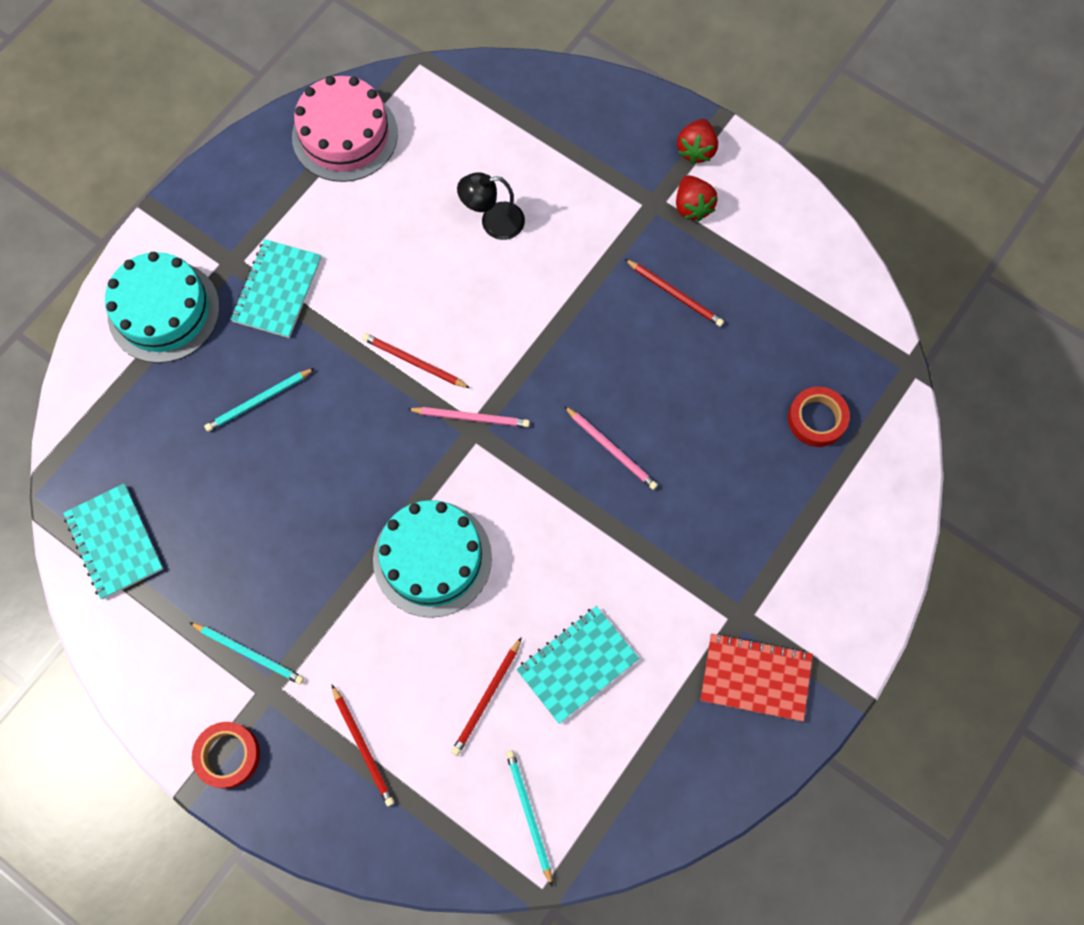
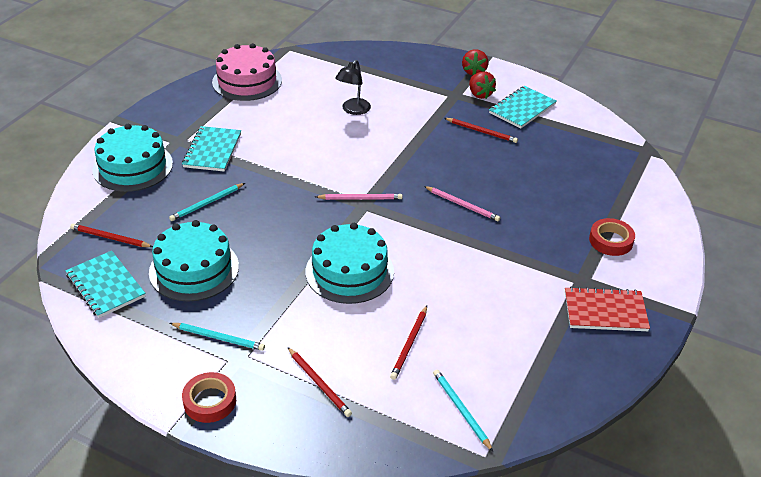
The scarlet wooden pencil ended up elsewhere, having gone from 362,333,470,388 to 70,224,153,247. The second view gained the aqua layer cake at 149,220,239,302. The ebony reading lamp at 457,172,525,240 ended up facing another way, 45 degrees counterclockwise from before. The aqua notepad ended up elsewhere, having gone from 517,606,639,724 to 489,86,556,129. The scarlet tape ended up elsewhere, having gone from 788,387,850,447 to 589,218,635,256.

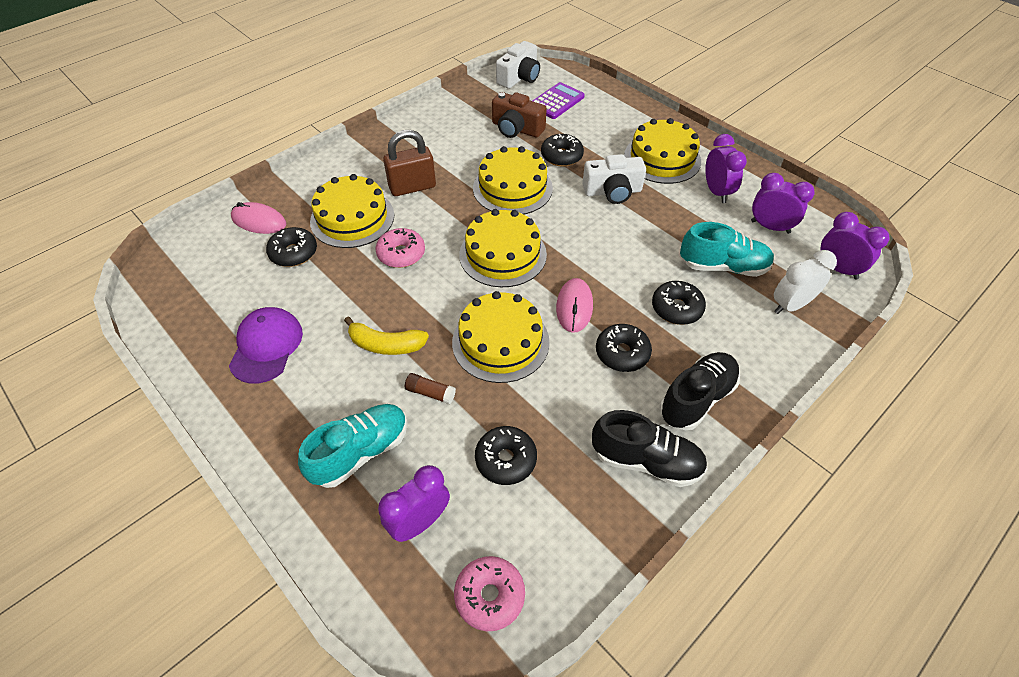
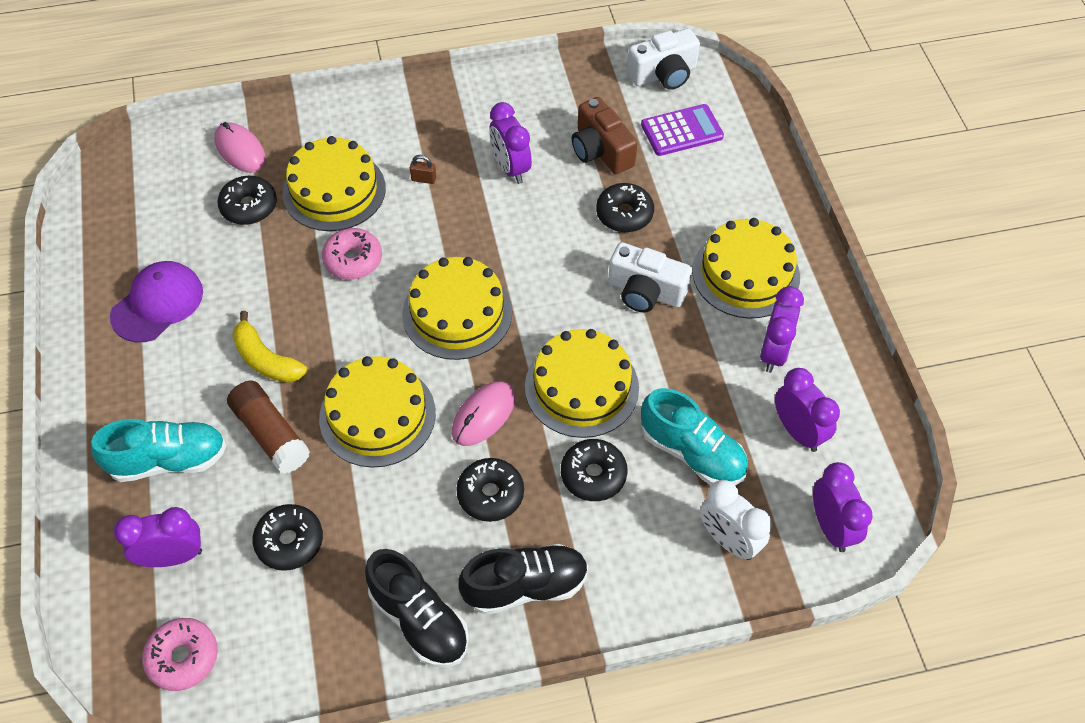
The size of the brown glue at 405,373,456,404 changed by a factor of 1.79. The size of the brown small lock at 383,130,436,196 changed by a factor of 0.42. The second view gained the purple alarm clock at 489,102,532,184. The golden layer cake ended up elsewhere, having gone from 473,146,553,214 to 525,329,639,438. The snow-white alarm clock at 774,250,837,314 ended up facing another way, 135 degrees counterclockwise from before.

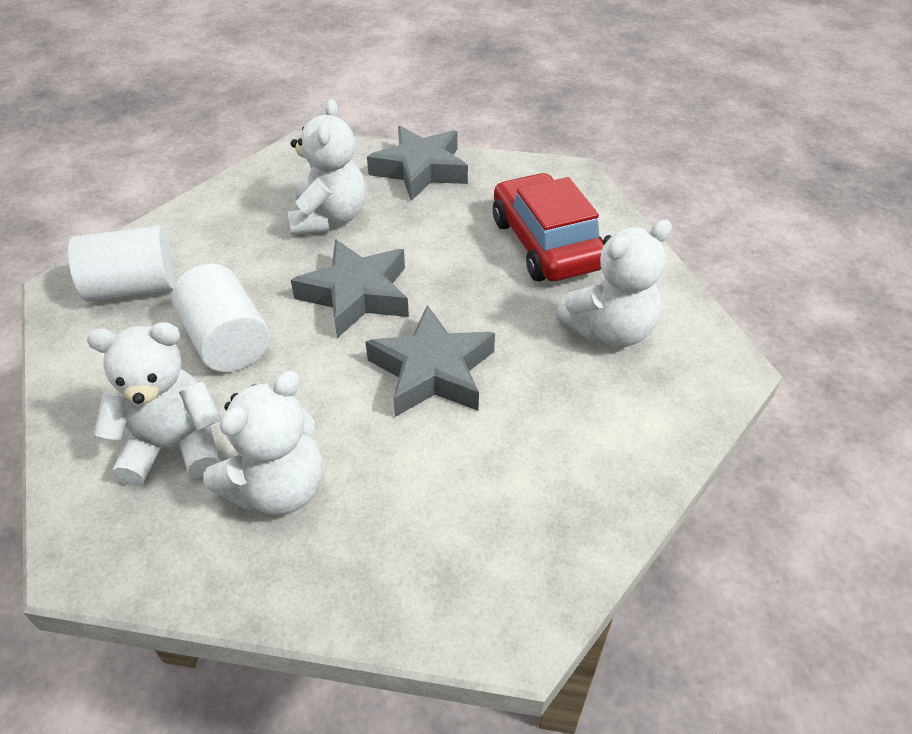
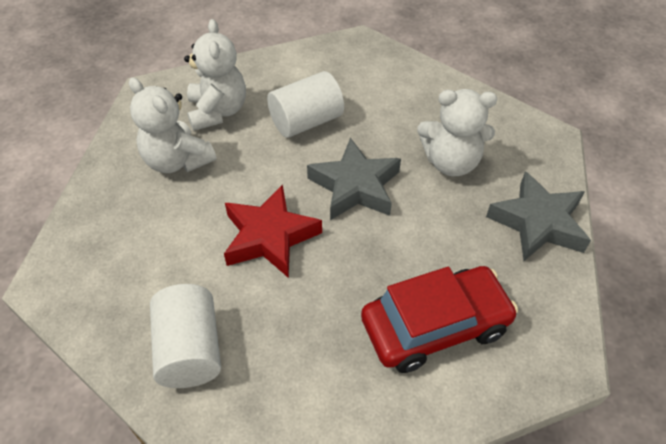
The snow-white cylinder ended up elsewhere, having gone from 68,226,176,302 to 150,284,221,388. What was the gray star at 366,305,495,417 turned into the scarlet star at 224,184,322,278. The second view lost the snow-white stuffed bear at 556,220,672,347.

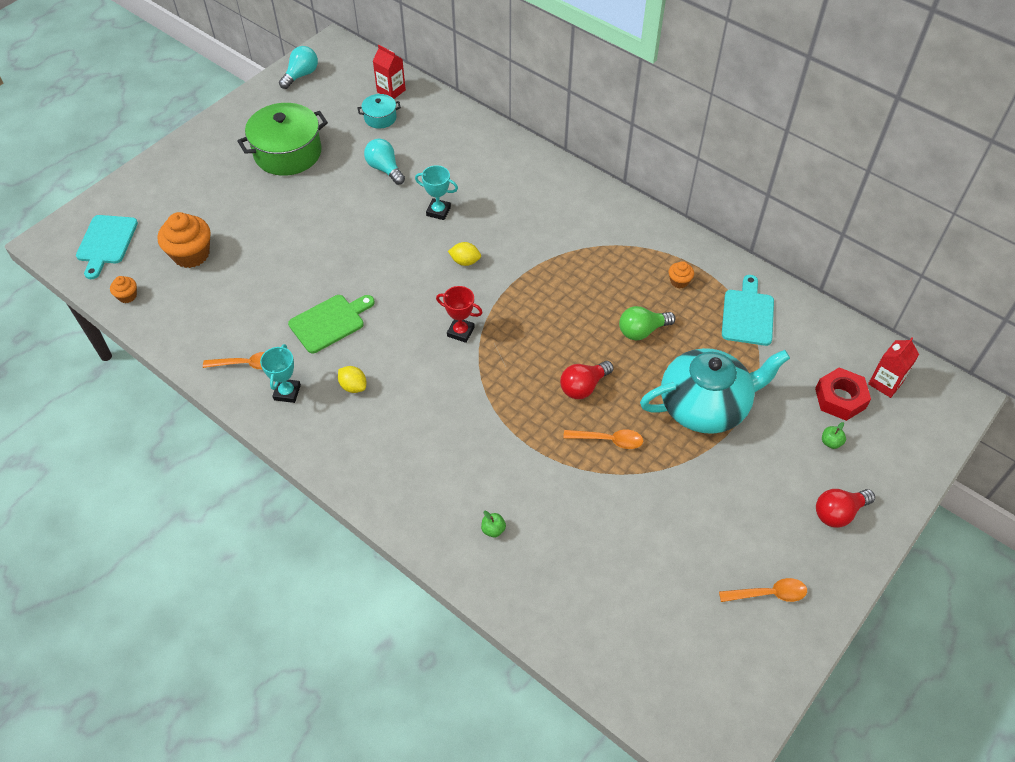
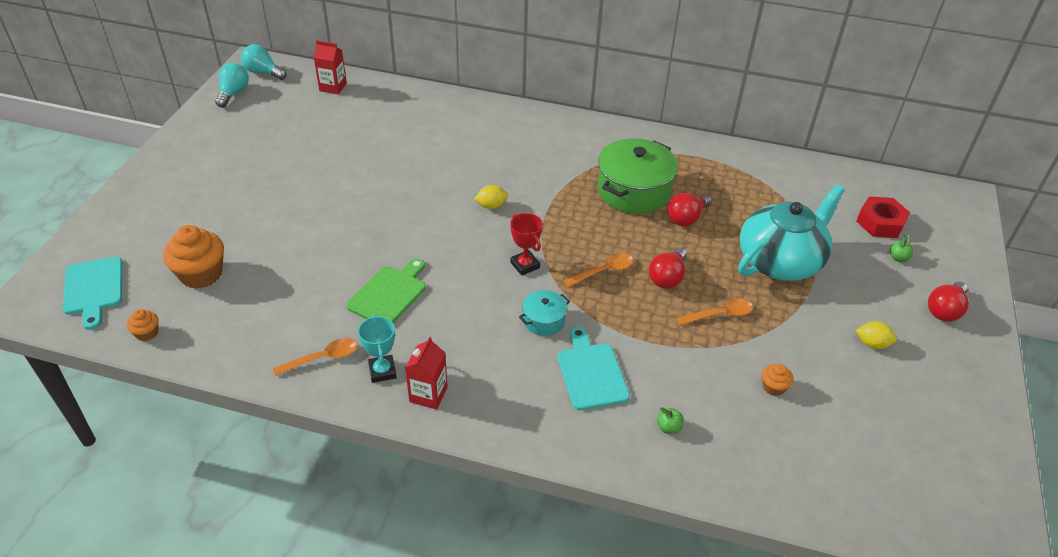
The aqua light bulb ended up elsewhere, having gone from 364,139,405,185 to 241,44,286,80. The scarlet juice carton ended up elsewhere, having gone from 868,337,919,398 to 405,337,448,410. The scarlet trophy at 436,286,483,343 ended up facing another way, 60 degrees clockwise from before. The aqua stockpot ended up elsewhere, having gone from 357,94,401,129 to 519,290,570,336. The aqua cutting board ended up elsewhere, having gone from 722,275,774,346 to 558,327,630,410. The orange-coloured spoon ended up elsewhere, having gone from 719,578,807,602 to 564,253,633,287. The leaf-green stockpot ended up elsewhere, having gone from 237,103,328,176 to 598,138,678,214. What was the leaf-green light bulb at 619,306,676,340 turned into the scarlet light bulb at 668,193,712,226. The orange-coloured fairy cake ended up elsewhere, having gone from 669,261,694,288 to 762,364,793,396. The golden lemon ended up elsewhere, having gone from 338,366,366,393 to 856,321,897,349. The second view lost the aqua trophy at 415,165,458,220.

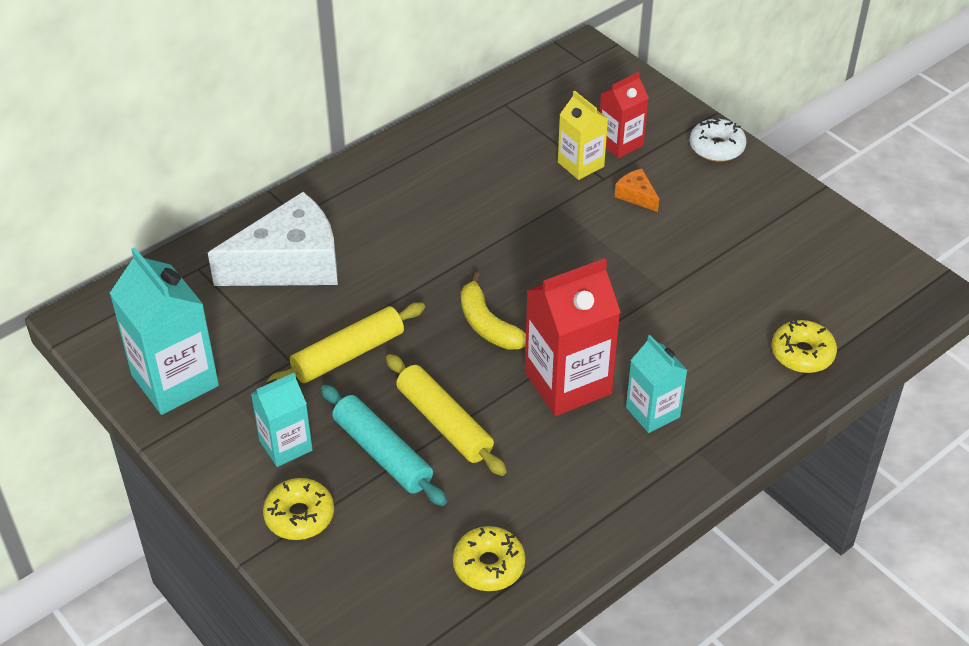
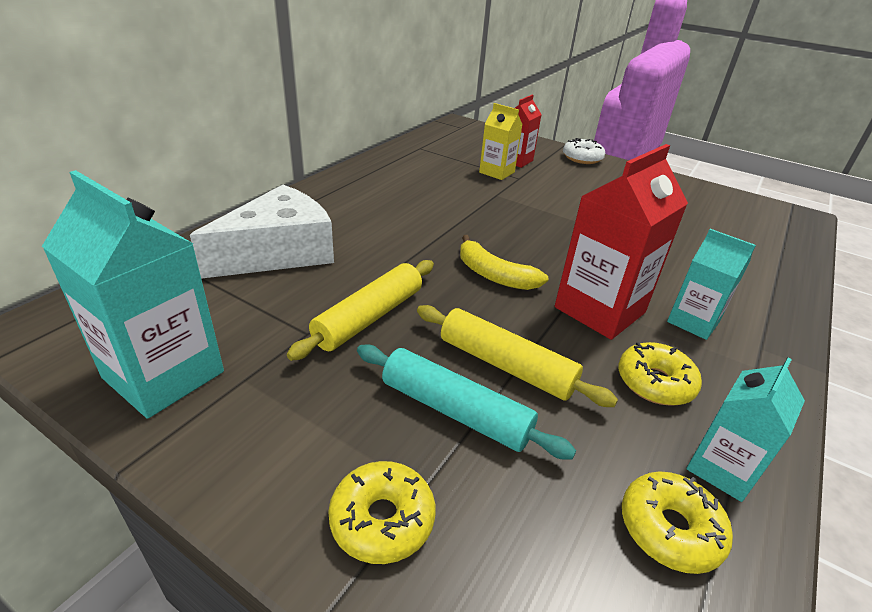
The golden donut ended up elsewhere, having gone from 772,319,837,373 to 618,342,702,406. The aqua juice carton ended up elsewhere, having gone from 251,373,313,467 to 686,358,805,502. The second view lost the orange-coloured piece of cheese at 615,169,659,212.

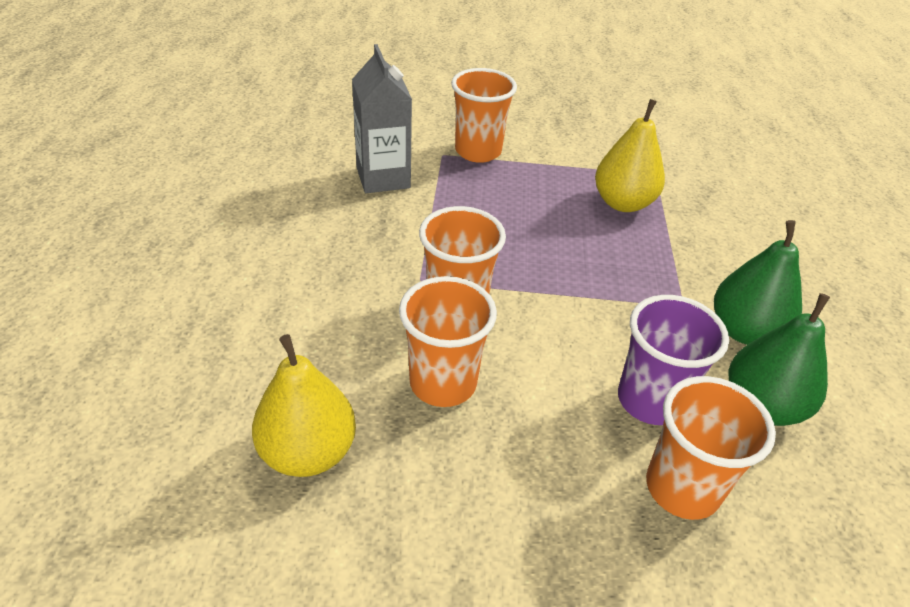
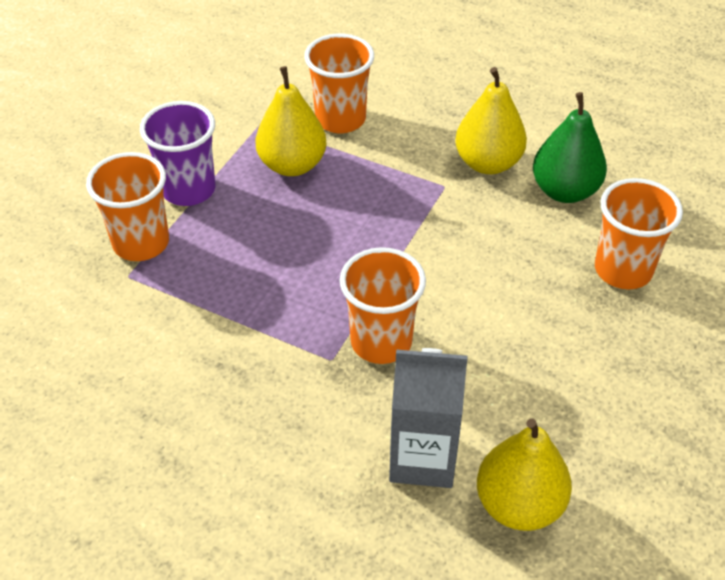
The purple tumbler ended up elsewhere, having gone from 618,295,729,425 to 140,101,215,206. The orange-coloured tumbler ended up elsewhere, having gone from 399,276,497,407 to 304,33,374,134. The gray juice carton ended up elsewhere, having gone from 352,44,412,193 to 389,348,468,488. What was the leaf-green pear fruit at 714,220,802,345 turned into the golden pear fruit at 455,67,527,174.

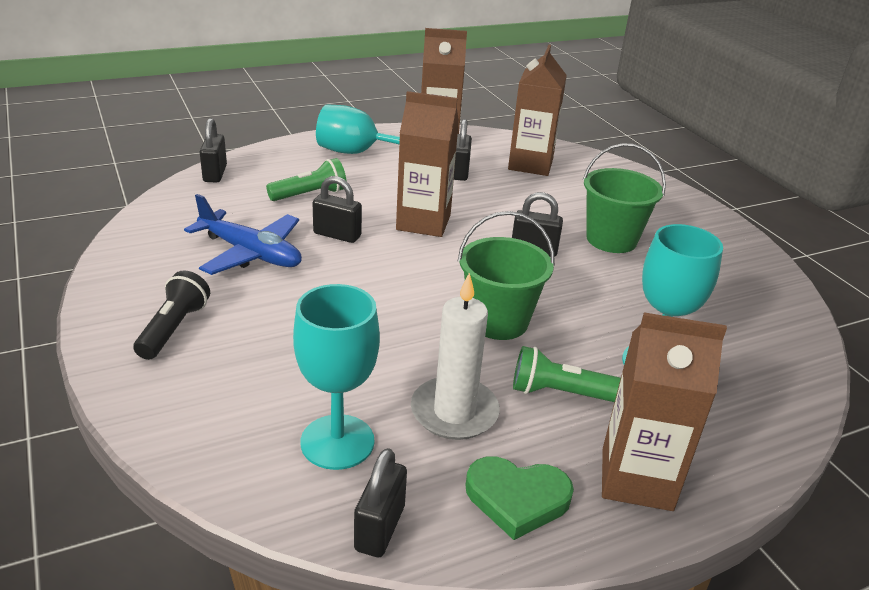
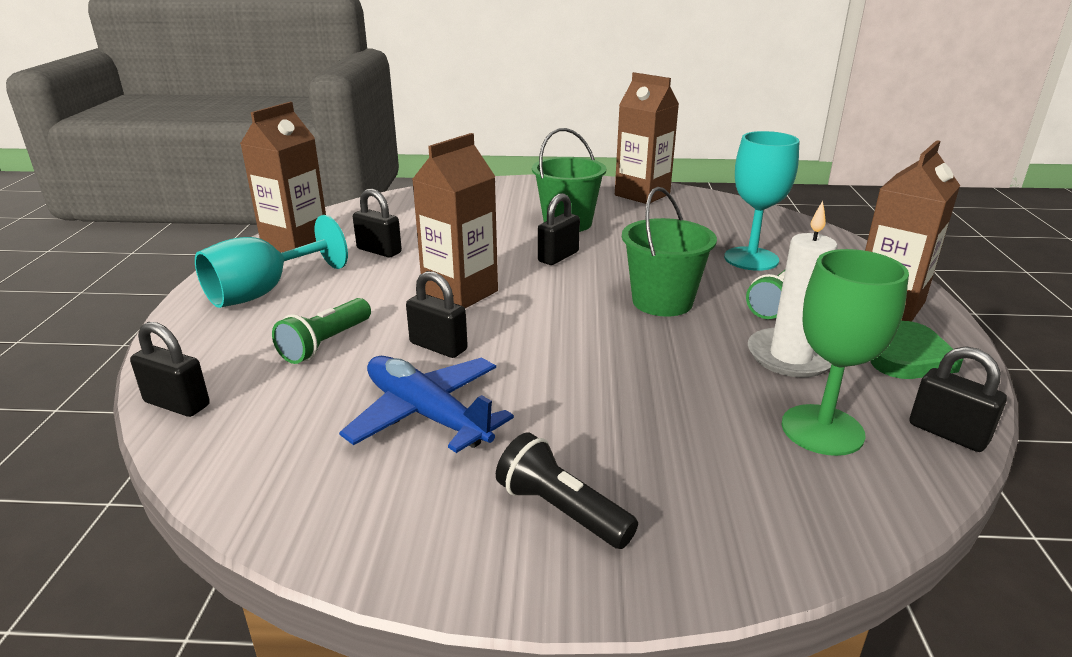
The leaf-green torch at 266,158,347,201 ended up facing another way, 150 degrees counterclockwise from before. The royal blue toy plane at 184,194,302,275 ended up facing another way, 105 degrees counterclockwise from before. The ebony small lock at 313,176,362,243 ended up facing another way, 75 degrees clockwise from before. The brown juice carton ended up elsewhere, having gone from 508,44,567,176 to 615,72,679,204. What was the aqua chalice at 293,284,380,470 turned into the leaf-green chalice at 781,249,909,456.

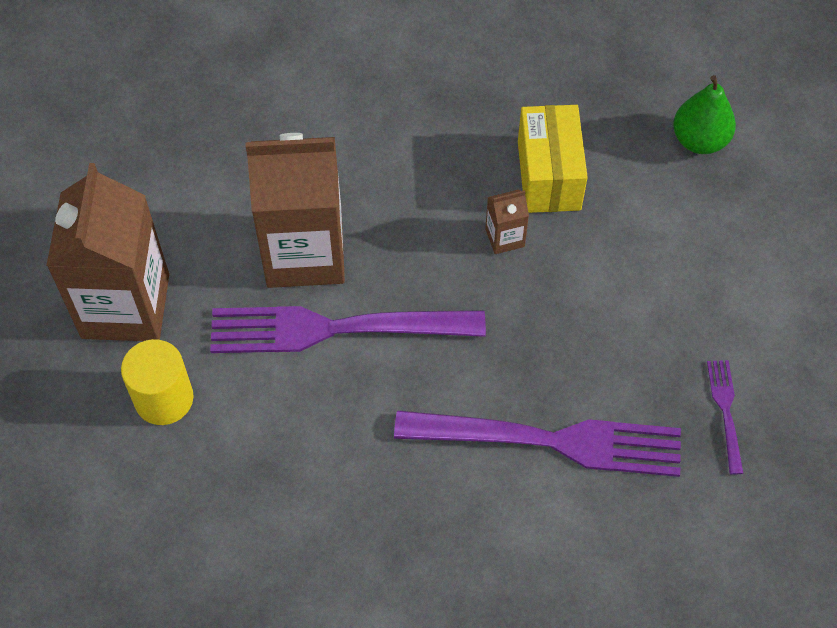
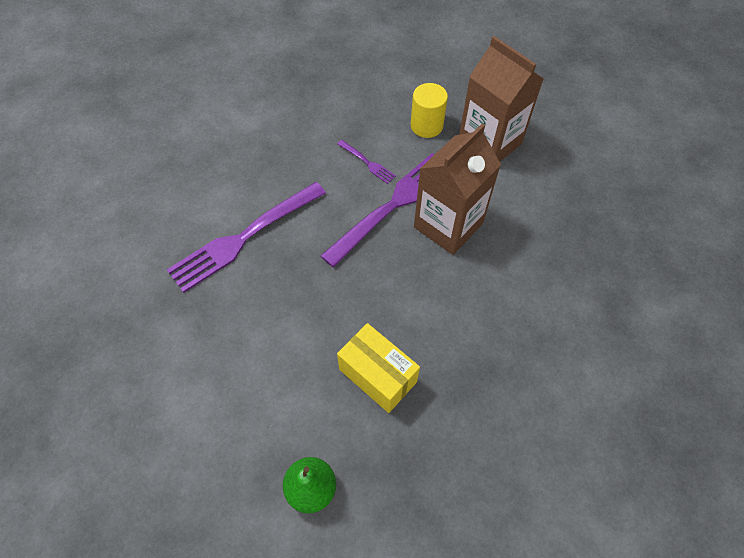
The purple table fork ended up elsewhere, having gone from 707,360,743,475 to 337,140,396,184. The second view lost the brown juice carton at 485,190,529,254.

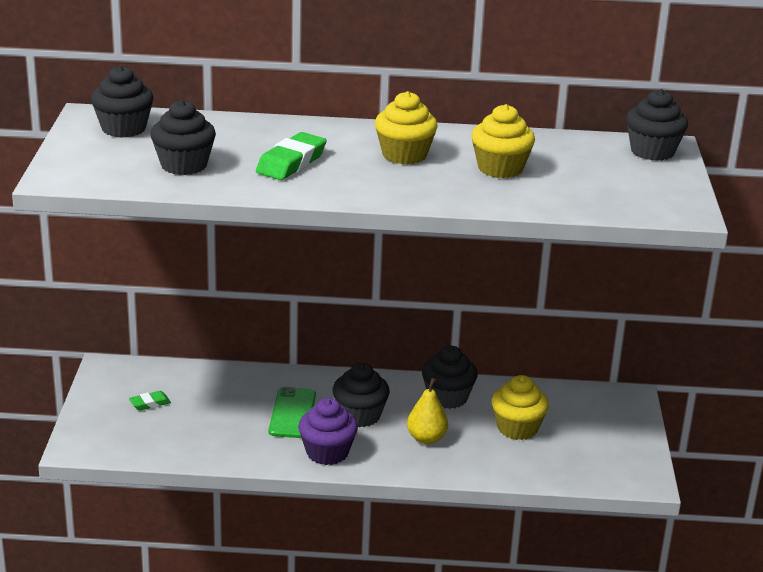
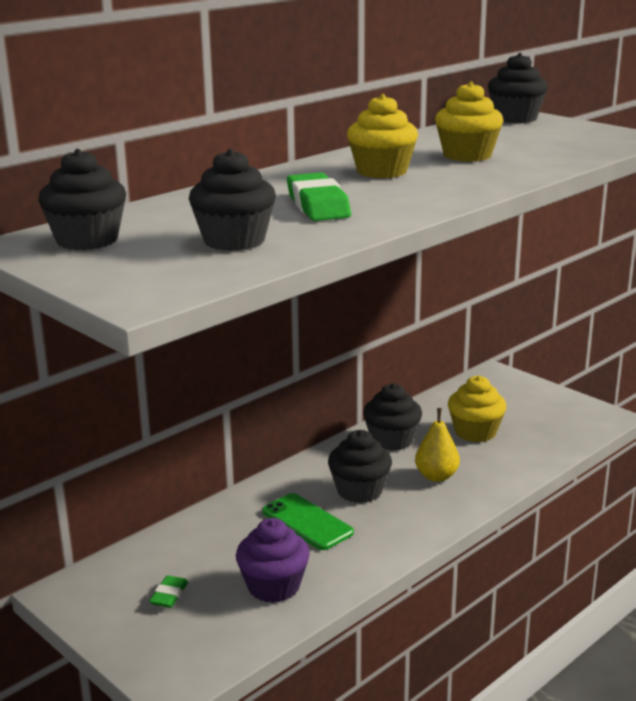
The purple fairy cake ended up elsewhere, having gone from 298,398,358,465 to 236,518,310,603.

